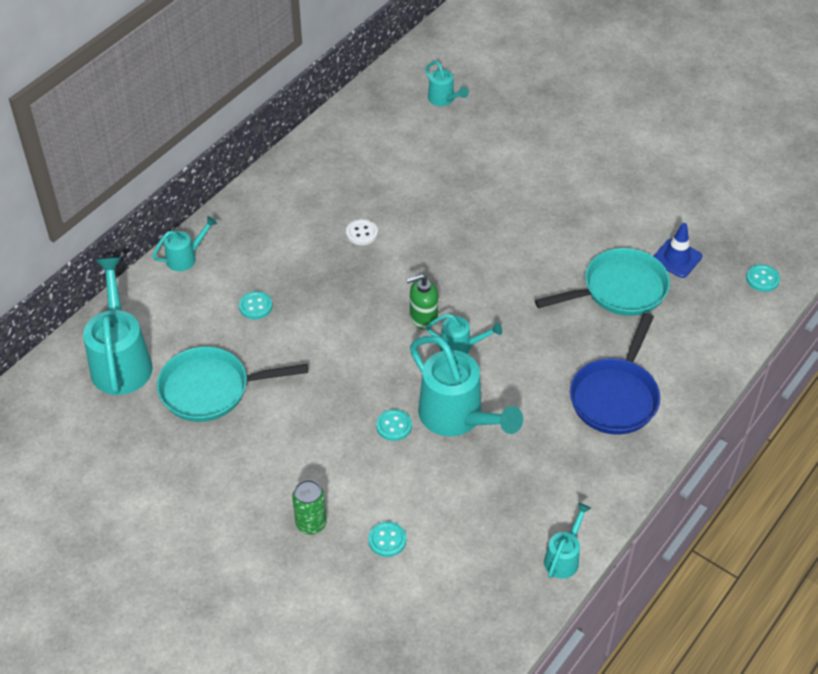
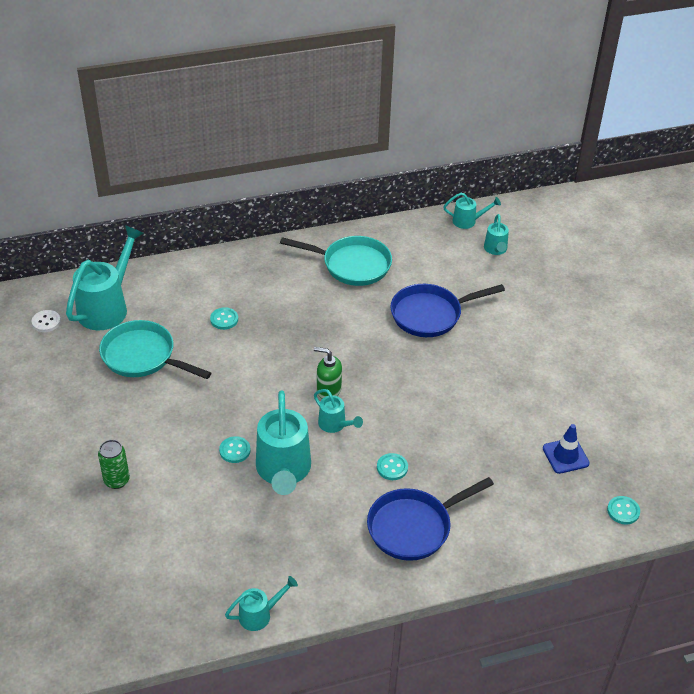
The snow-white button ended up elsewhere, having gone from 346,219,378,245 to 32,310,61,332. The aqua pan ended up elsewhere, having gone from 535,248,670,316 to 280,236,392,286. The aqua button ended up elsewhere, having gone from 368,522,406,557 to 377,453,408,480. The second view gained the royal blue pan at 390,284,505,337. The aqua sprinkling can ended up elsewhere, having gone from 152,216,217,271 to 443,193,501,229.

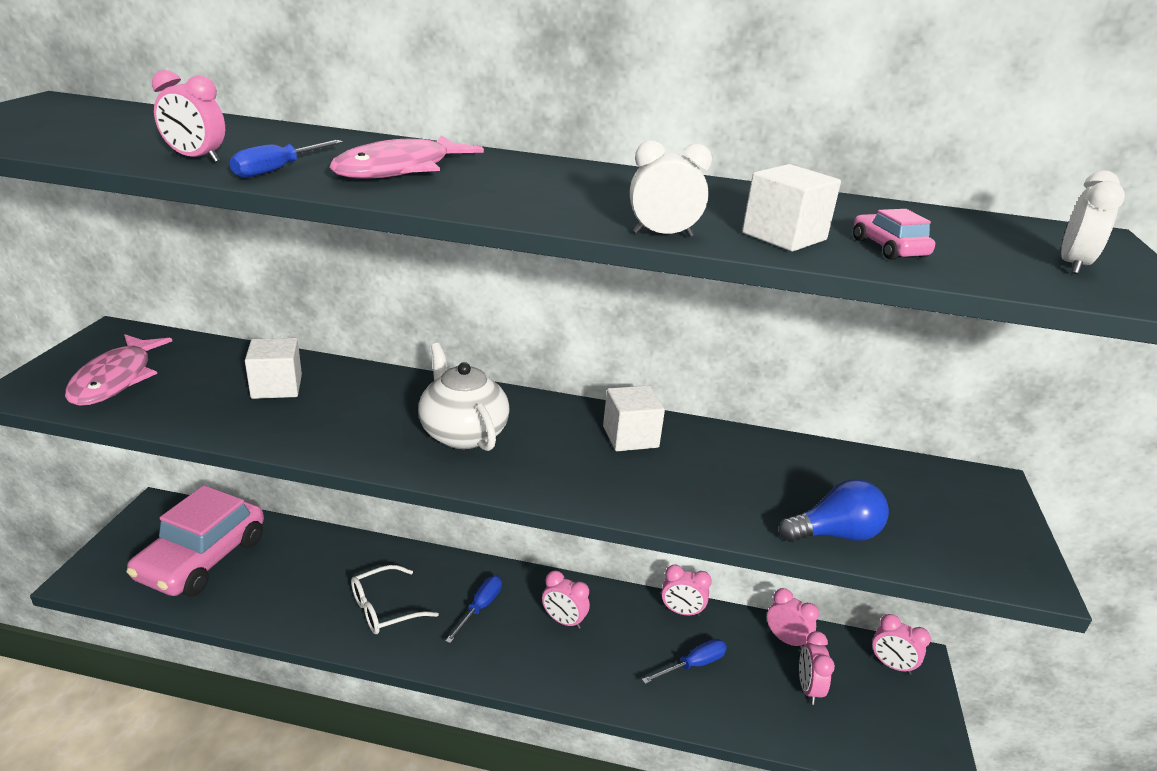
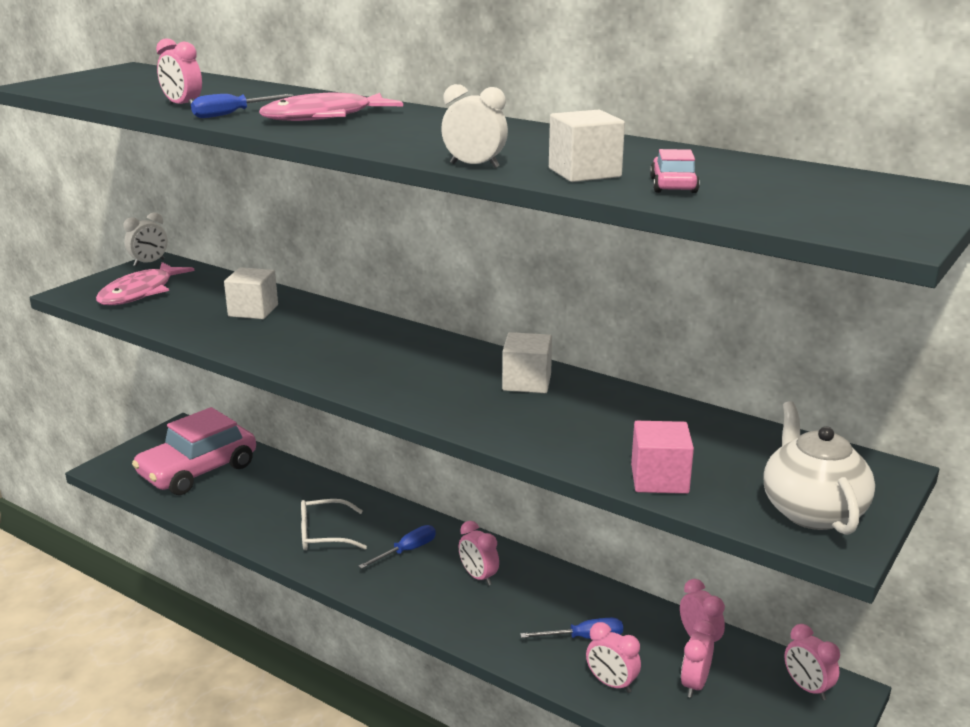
The snow-white alarm clock ended up elsewhere, having gone from 1061,170,1125,274 to 124,212,168,267. The rose-pink alarm clock ended up elsewhere, having gone from 661,564,712,617 to 586,622,641,693. Where the royal blue light bulb stood at 779,479,889,542, the rose-pink solid cube came to stand at 631,421,694,494. The snow-white china teapot ended up elsewhere, having gone from 418,343,510,451 to 764,401,875,535.

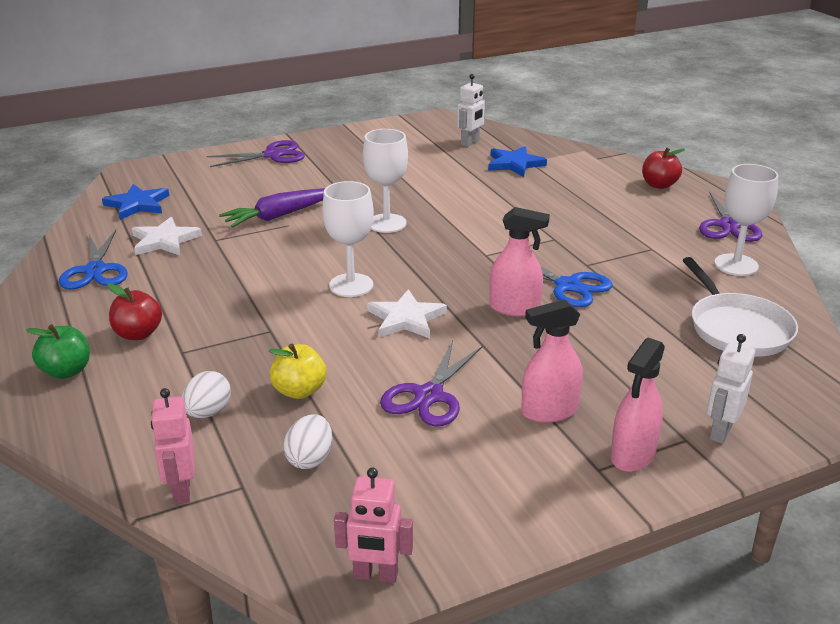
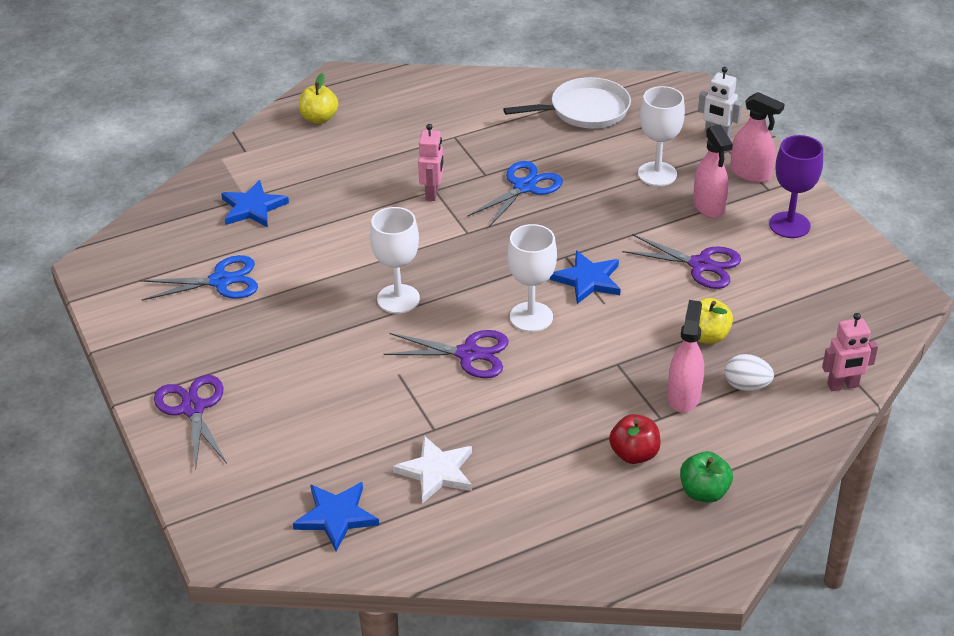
The royal blue scissors ended up elsewhere, having gone from 59,230,128,289 to 140,255,258,301. What was the scarlet apple fruit at 642,147,685,189 turned into the golden apple fruit at 299,73,338,124. The purple scissors ended up elsewhere, having gone from 699,192,762,242 to 384,330,509,378. The rose-pink robot figure ended up elsewhere, having gone from 334,468,413,583 to 418,124,444,201. What was the snow-white star at 367,289,447,338 turned into the royal blue star at 550,251,621,304. The snow-white chalice ended up elsewhere, having gone from 714,164,779,276 to 638,86,685,186. The rose-pink spray cleaner ended up elsewhere, having gone from 490,207,550,317 to 667,300,704,412. The second view gained the purple chalice at 769,135,823,238. The second view lost the purple carrot at 219,188,325,228. The second view lost the snow-white toy egg at 283,414,332,469. The second view lost the snow-white robot figure at 457,74,486,147.

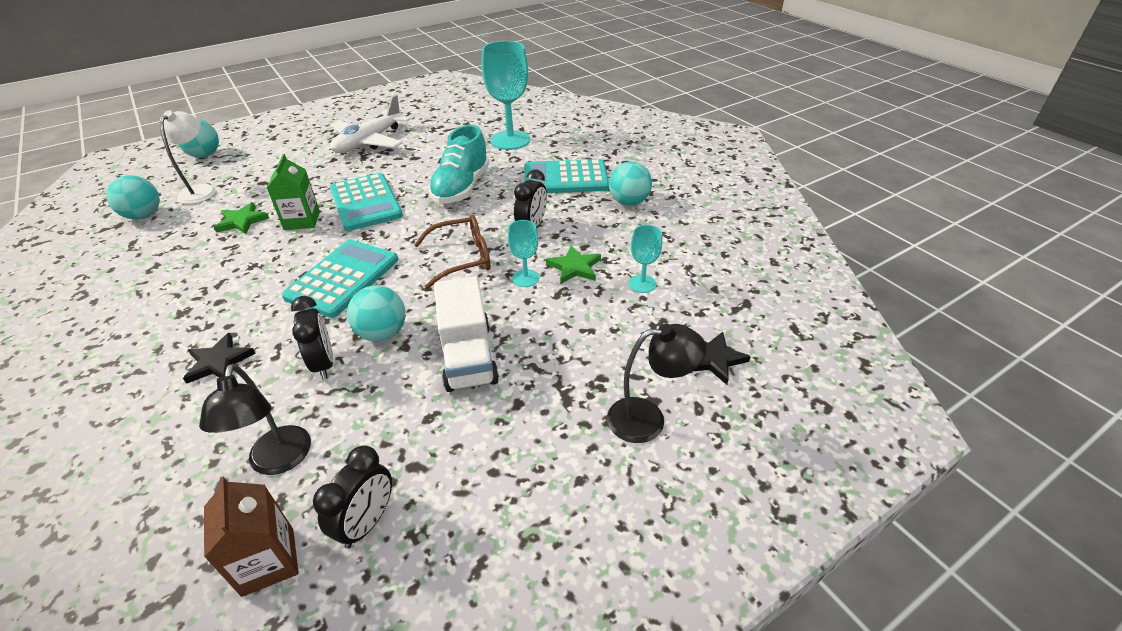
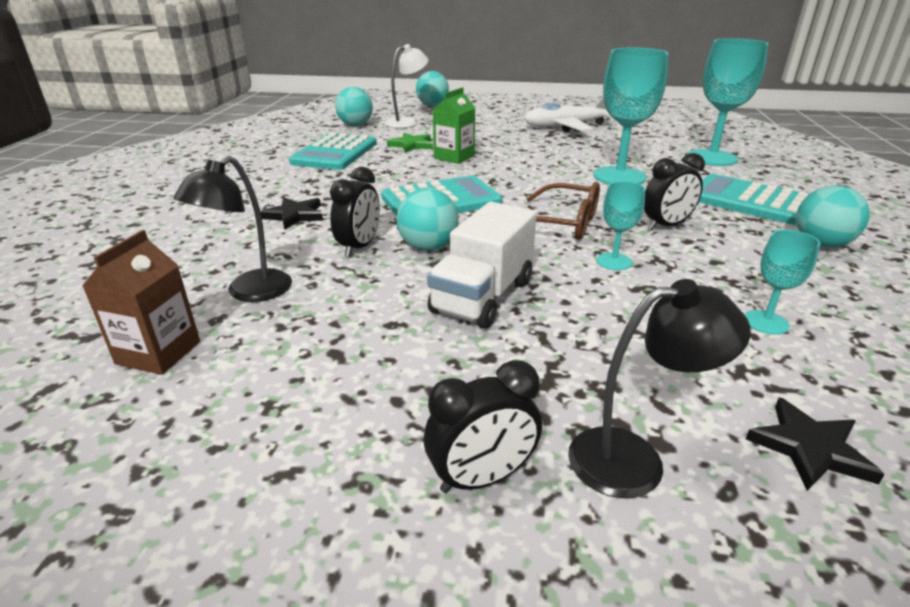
The aqua pocket calculator ended up elsewhere, having gone from 330,173,403,231 to 289,133,377,170. The ebony alarm clock ended up elsewhere, having gone from 313,445,392,549 to 424,360,542,493. The ebony reading lamp at 607,324,706,443 ended up facing another way, 45 degrees counterclockwise from before. Where the aqua shoe stood at 428,125,489,204, the aqua chalice came to stand at 593,47,669,184. The second view lost the leaf-green star at 546,245,601,284.

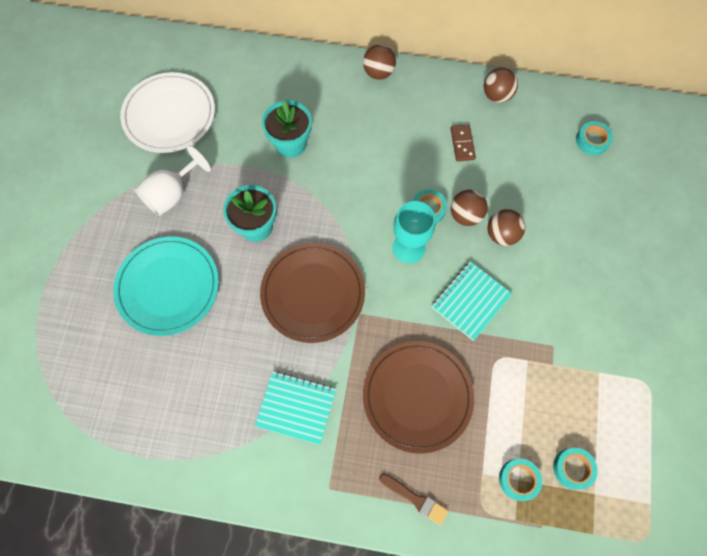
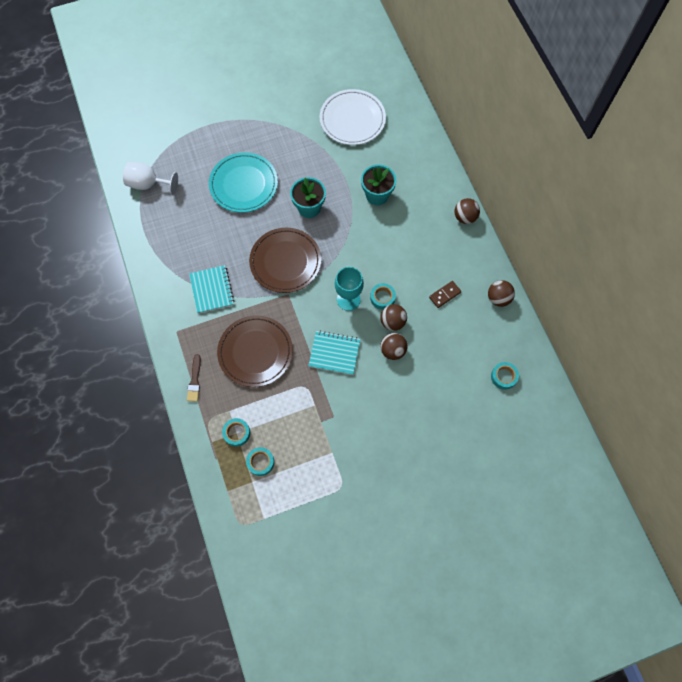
The snow-white chalice ended up elsewhere, having gone from 135,145,211,216 to 123,162,178,195.

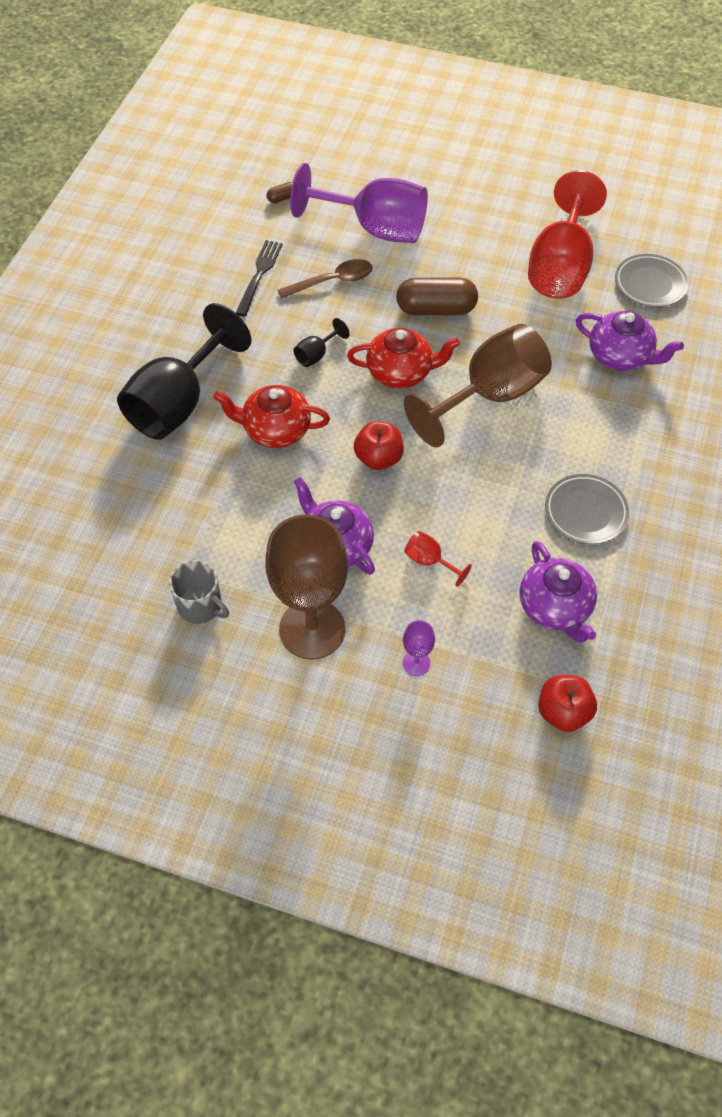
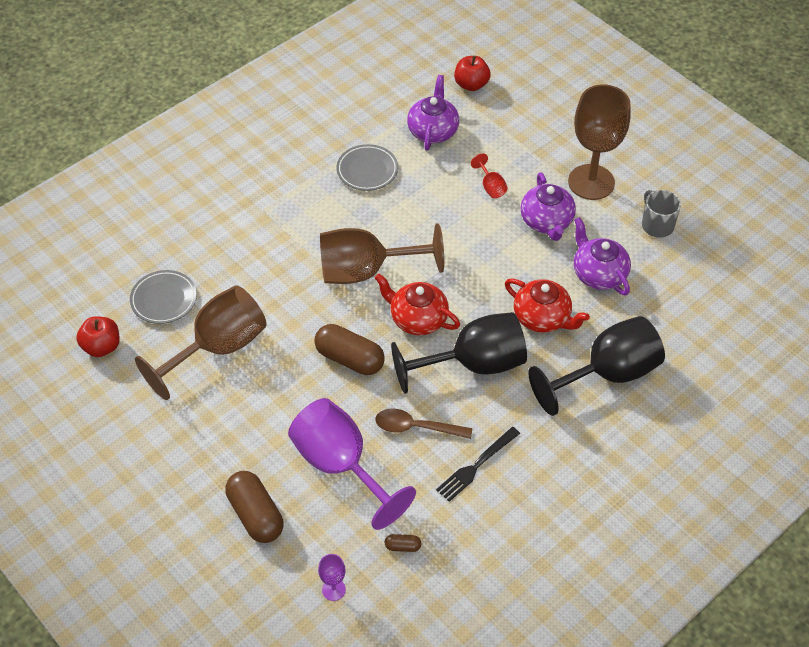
The scarlet apple fruit ended up elsewhere, having gone from 354,421,404,470 to 76,316,120,357. What was the scarlet chalice at 528,170,607,299 turned into the brown chalice at 135,285,267,400. The second view gained the brown pill at 225,471,283,543. The purple chalice ended up elsewhere, having gone from 403,620,435,676 to 318,554,346,601. The size of the ebony chalice at 294,318,350,367 changed by a factor of 2.44. The purple china teapot ended up elsewhere, having gone from 576,311,684,371 to 574,217,631,296.

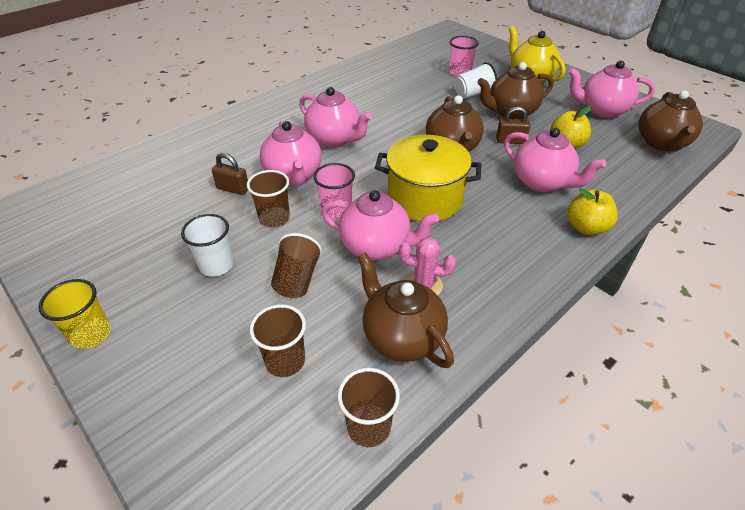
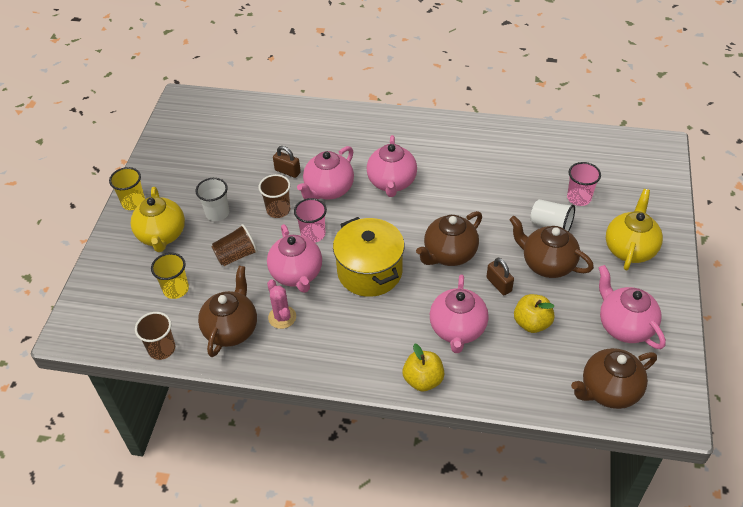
The second view gained the golden china teapot at 131,187,185,252. What was the brown tumbler at 250,304,306,377 turned into the golden tumbler at 151,253,189,299. The brown small lock at 212,153,248,195 ended up facing another way, 45 degrees counterclockwise from before.

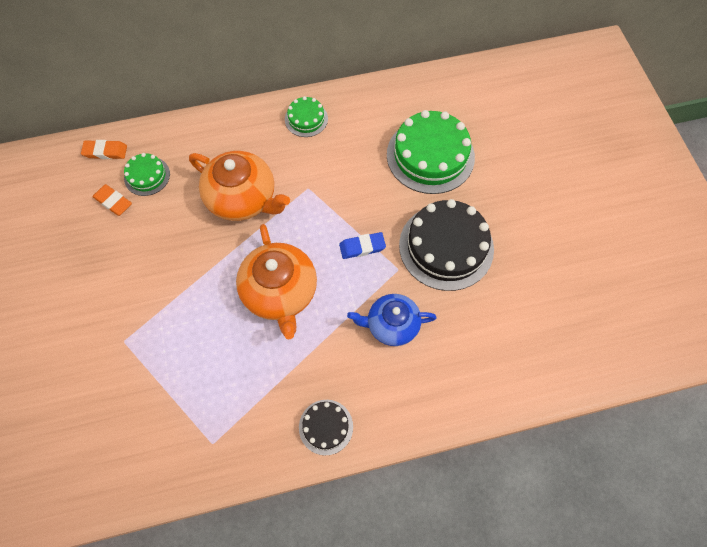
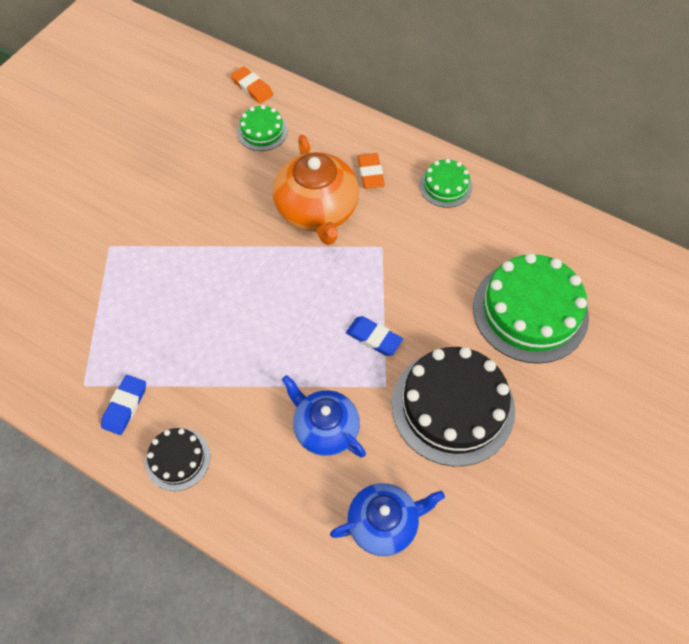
The second view gained the royal blue gum eraser at 101,375,146,435. The second view gained the royal blue china teapot at 330,483,445,556. The orange-coloured gum eraser ended up elsewhere, having gone from 92,184,132,216 to 358,153,385,189. The second view lost the orange-coloured china teapot at 236,224,317,339.

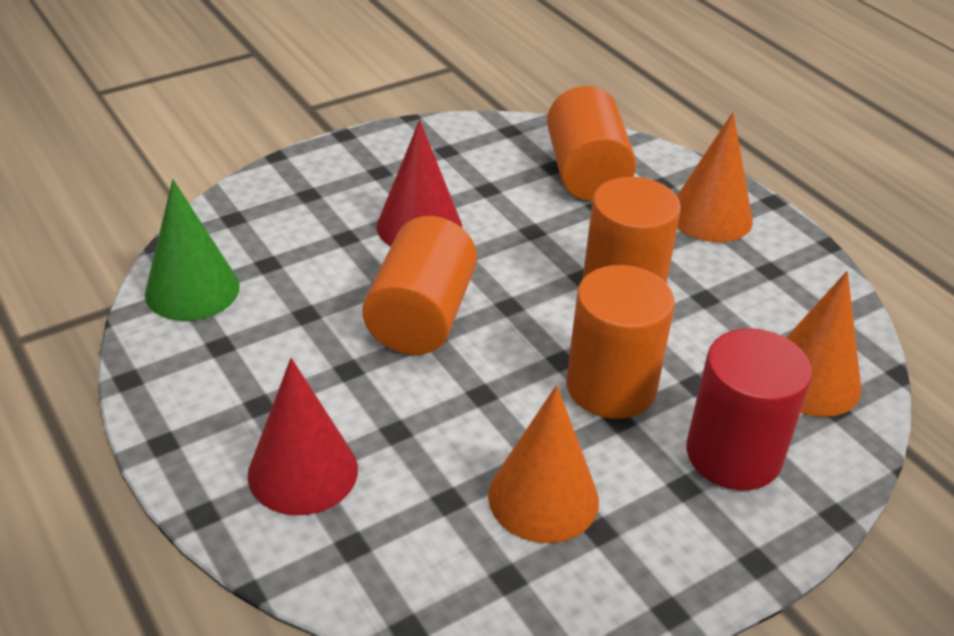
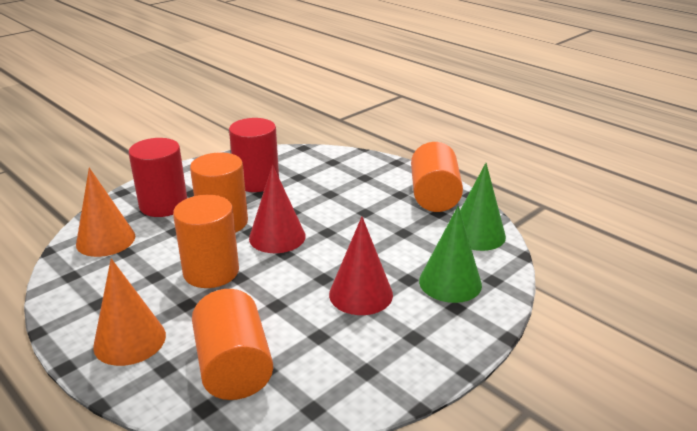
Where the orange-coloured cone shape stood at 488,385,599,543, the scarlet cylinder came to stand at 229,118,279,192. The scarlet cone shape ended up elsewhere, having gone from 248,358,358,515 to 249,165,306,253. The orange-coloured cylinder ended up elsewhere, having gone from 362,216,477,355 to 411,142,463,212. The second view gained the leaf-green cone shape at 419,206,482,303.

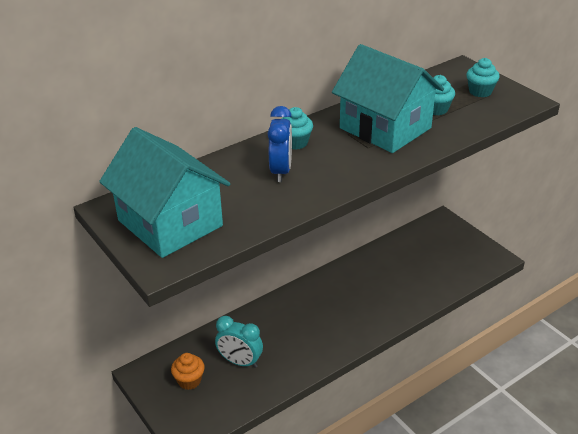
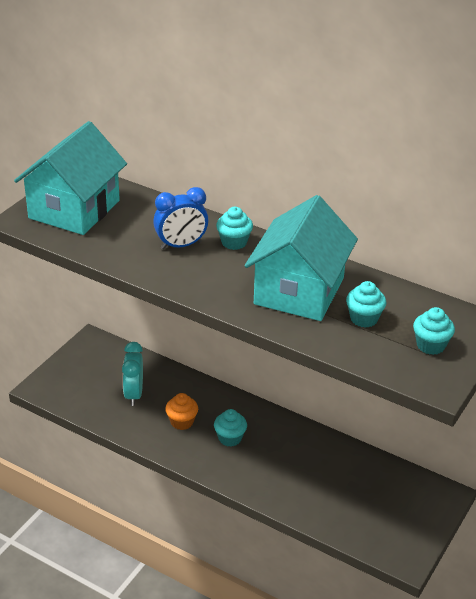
The orange-coloured fairy cake ended up elsewhere, having gone from 171,353,205,390 to 165,393,198,430. The second view gained the aqua fairy cake at 214,409,247,447.

